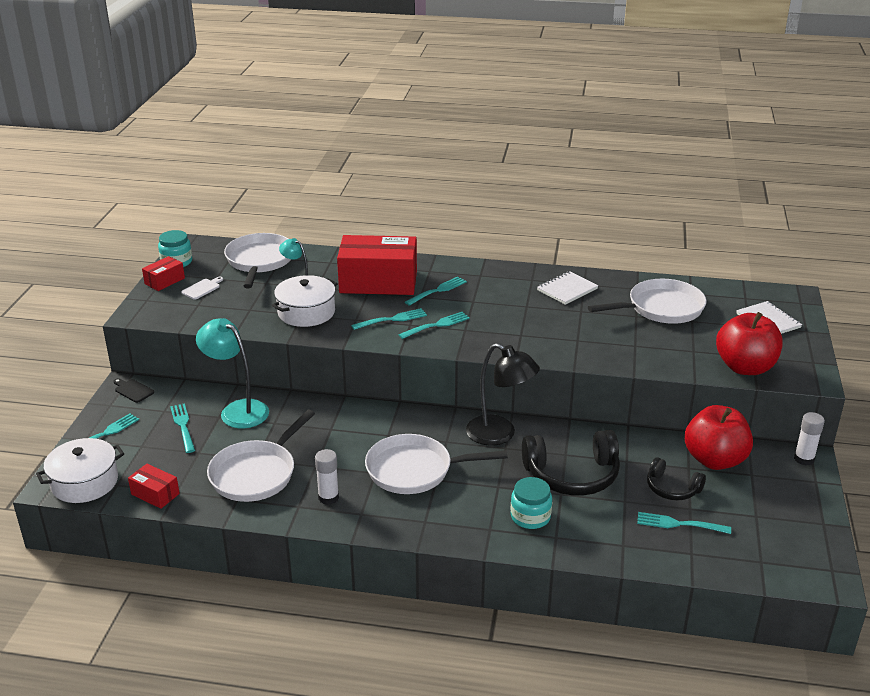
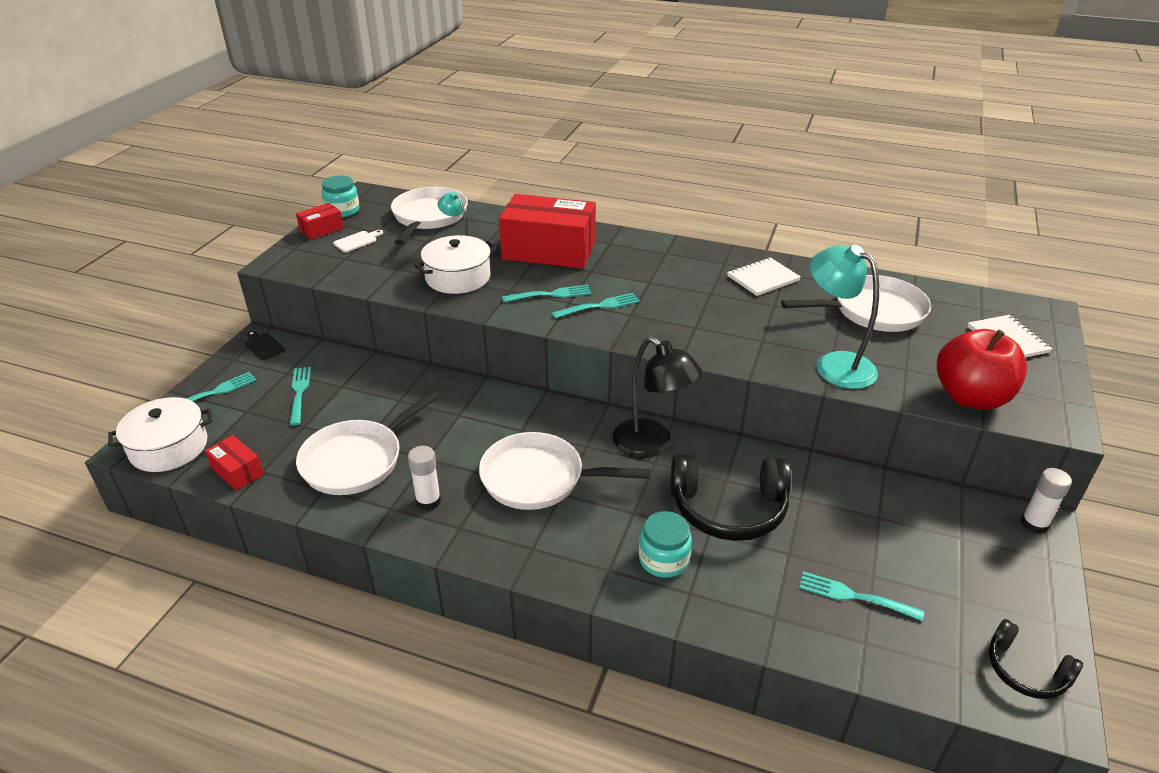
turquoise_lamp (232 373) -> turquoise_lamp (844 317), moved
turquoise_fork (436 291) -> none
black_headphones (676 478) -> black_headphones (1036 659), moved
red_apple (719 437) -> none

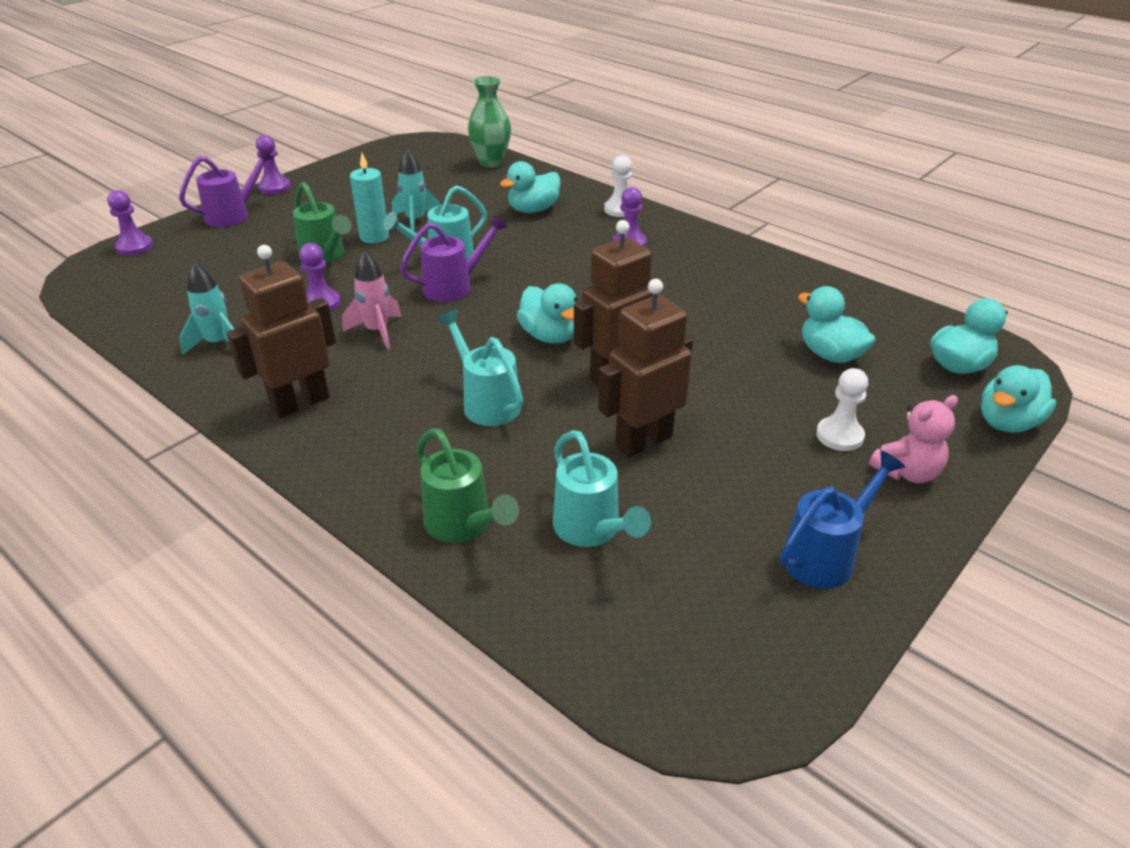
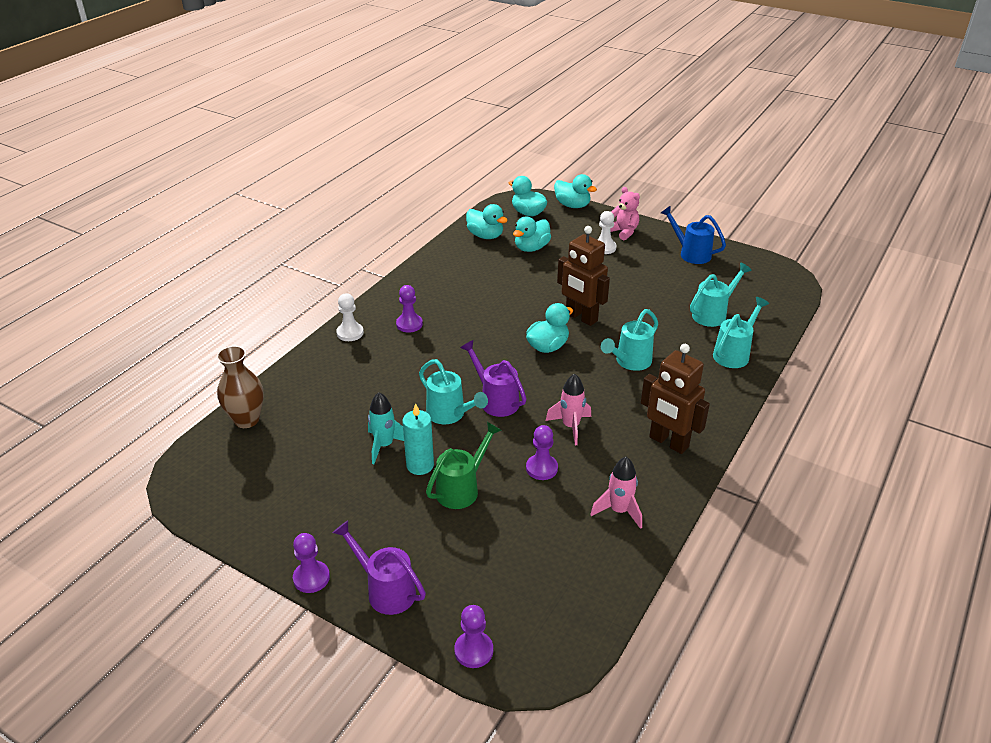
turquoise_rocket (206 308) -> pink_rocket (616 493)
green_watering_can (467 486) -> turquoise_watering_can (741 332)
green_vase (489 122) -> brown_vase (240 387)
turquoise_duck (530 187) -> turquoise_duck (487 221), moved
brown_robot (645 368) -> none

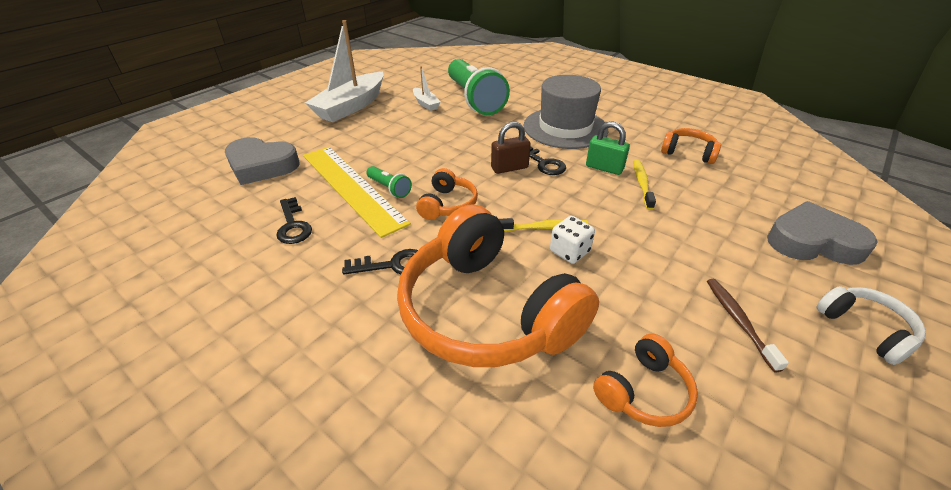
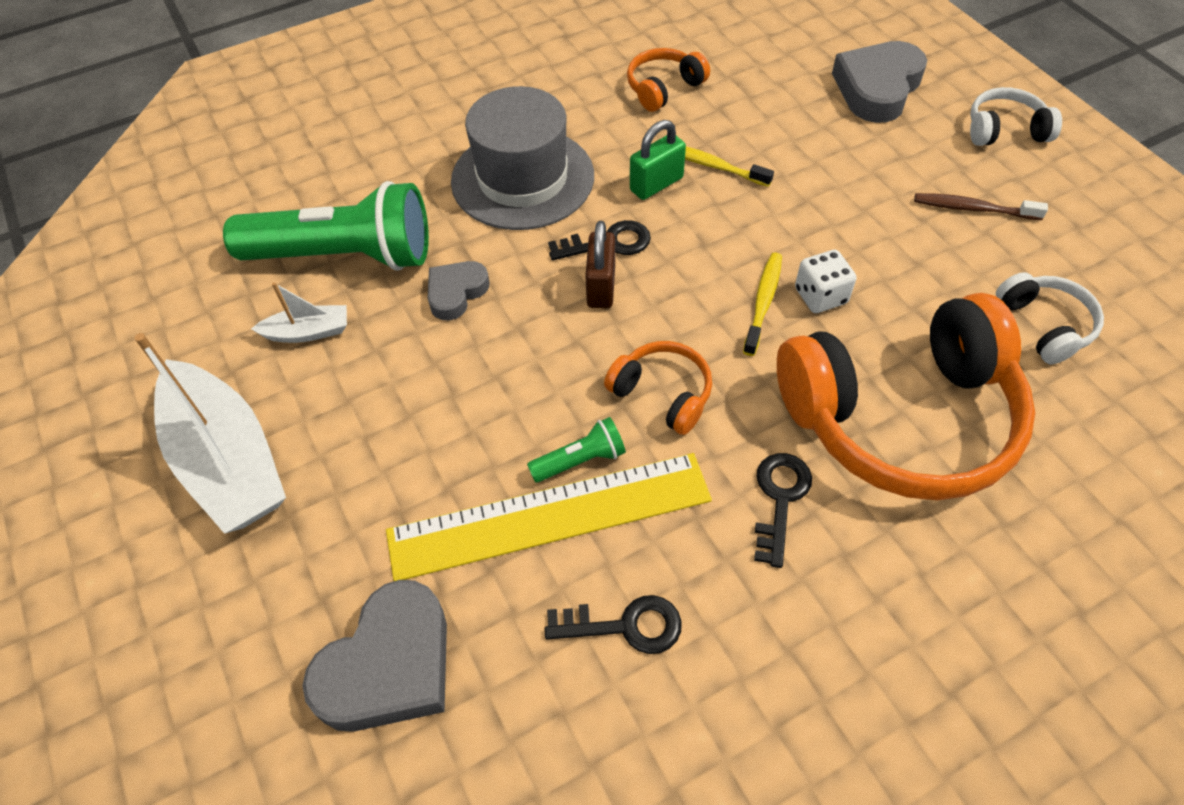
orange_headphones (645 380) -> white_headphones (1050 318)
none -> grey_heart (459 290)

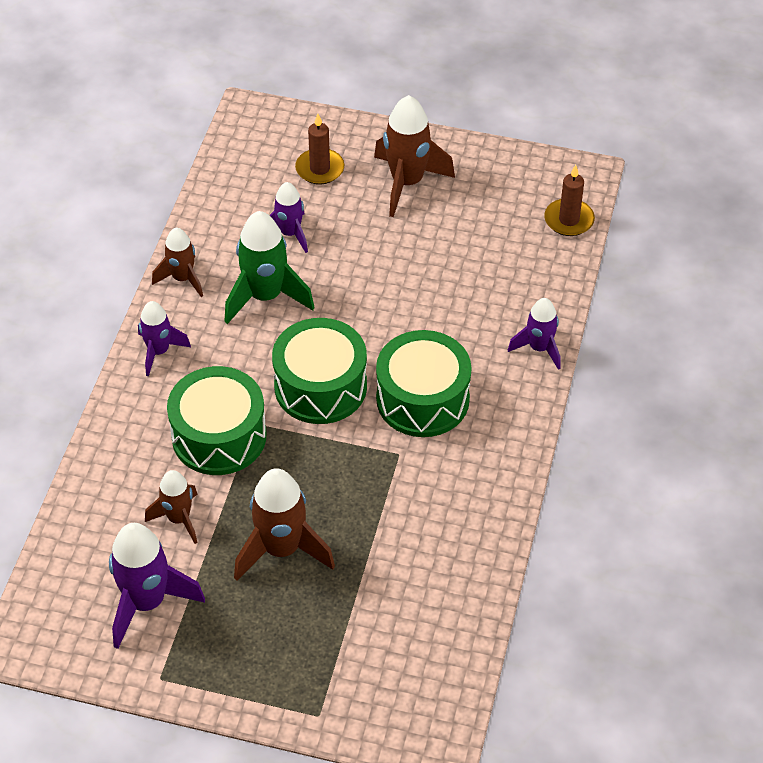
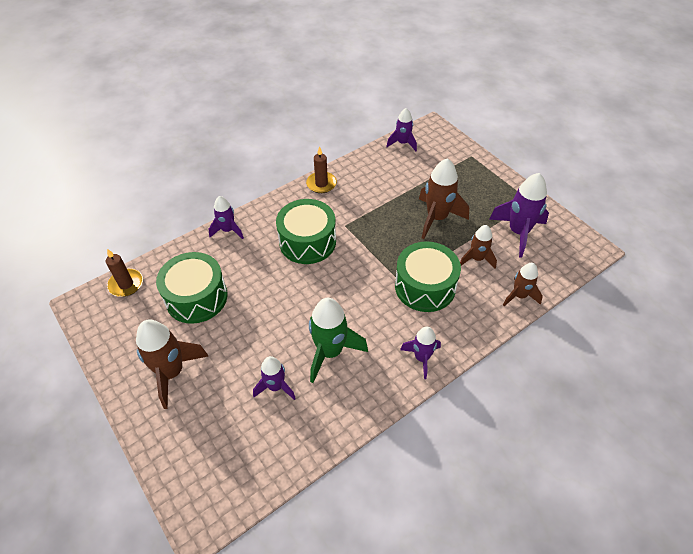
brown_rocket (177 262) -> brown_rocket (523 284), moved
green_drum (319 371) -> green_drum (192 288), moved
brown_candle (319 149) -> brown_candle (321 169), moved
none -> purple_rocket (401 129)

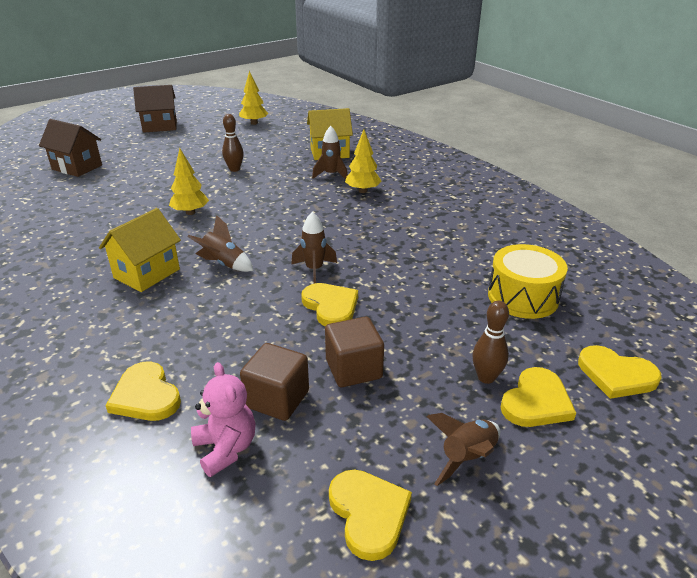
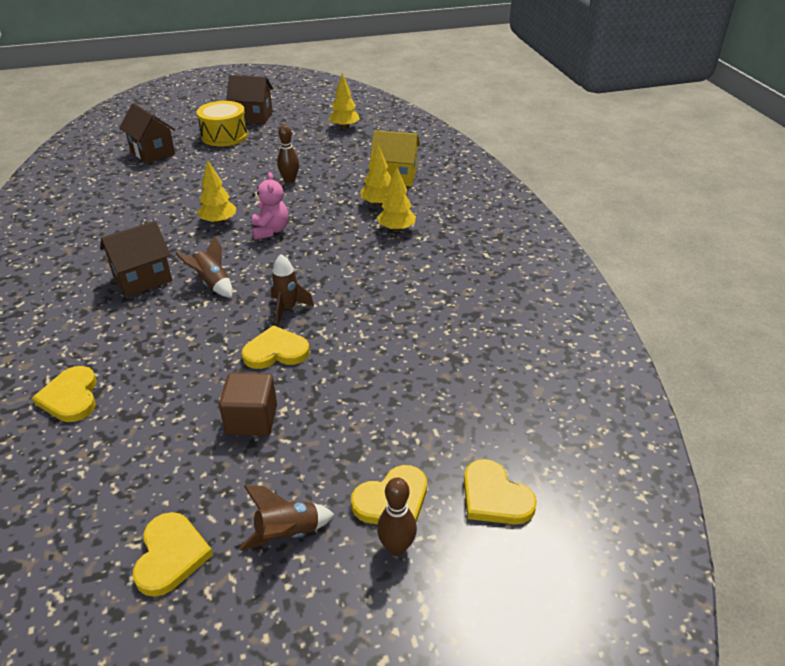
yellow_house (140 250) -> brown_house (136 259)
pink_teddy_bear (223 419) -> pink_teddy_bear (270 206), moved
brown_cube (274 382) -> none
yellow_heart (329 304) -> yellow_heart (276 347), 90 degrees counterclockwise
brown_rocket (330 152) -> yellow_tree (376 175)
brown_bowling_pin (490 342) -> brown_bowling_pin (397 516), moved
yellow_drum (528 281) -> yellow_drum (222 123), moved

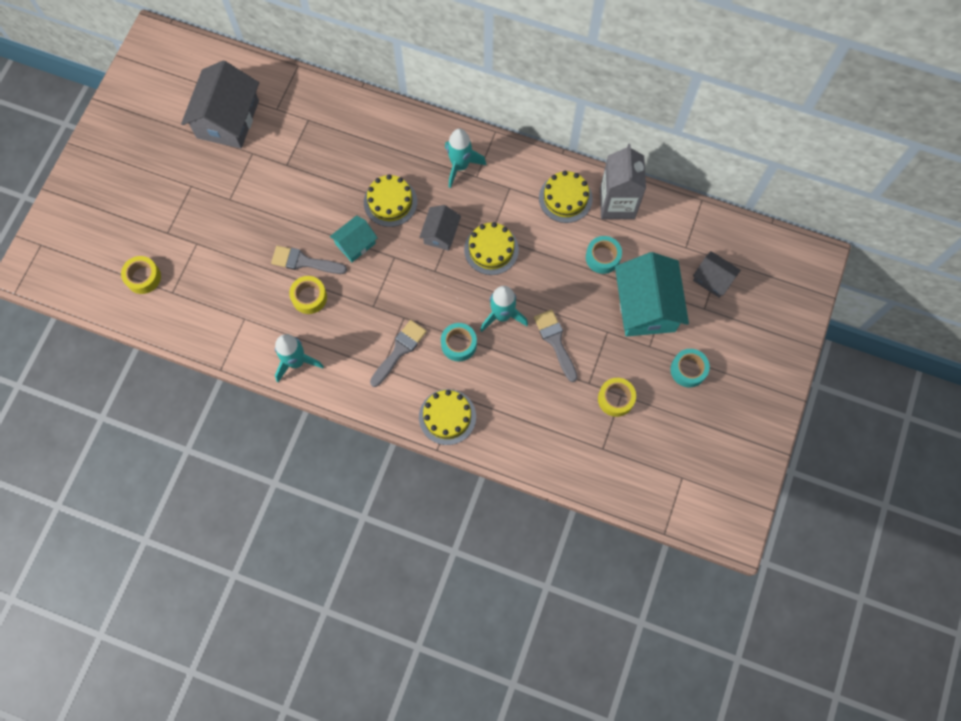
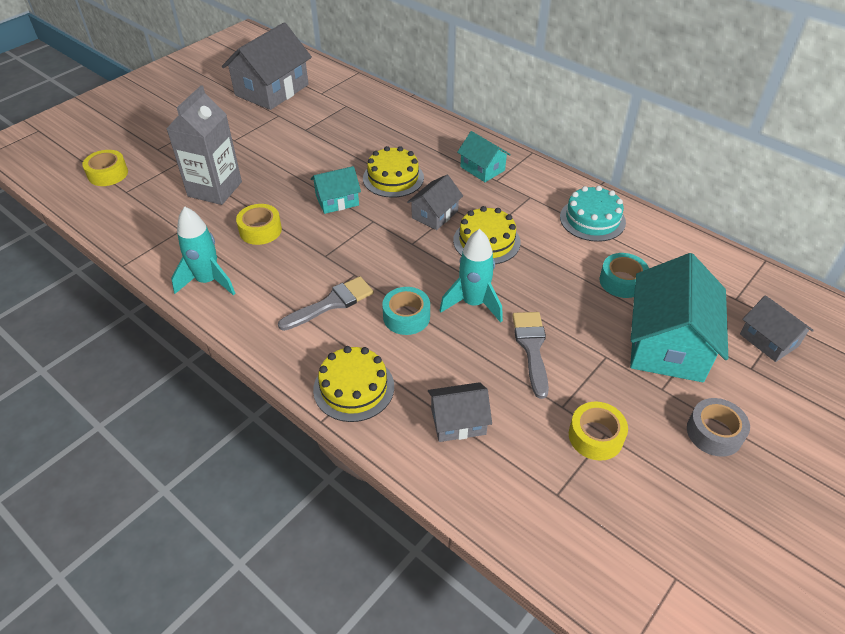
grey_brush (309 260) -> none
turquoise_rocket (465 158) -> turquoise_house (484 156)
yellow_cake (566 197) -> turquoise_cake (593 214)
grey_carton (623 181) -> grey_carton (204 145), moved
turquoise_tape (690 368) -> grey_tape (718 427)
none -> grey_house (460 412)

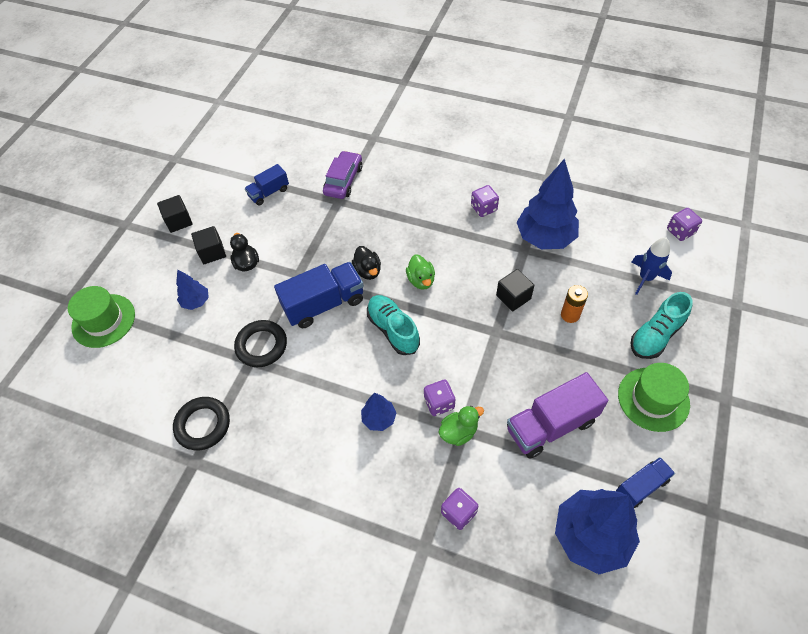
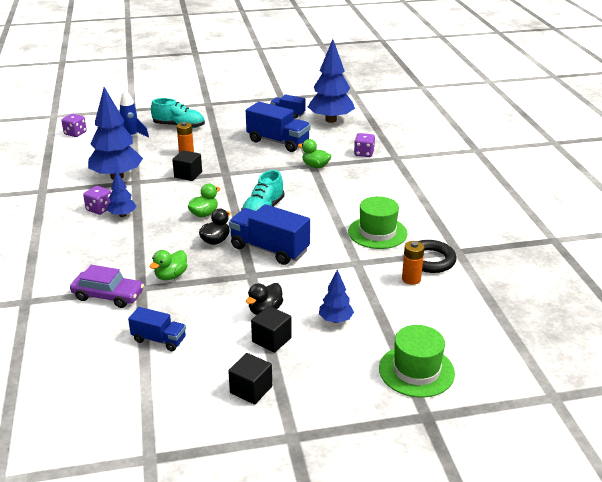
black_ring (260 343) -> none
purple_car (342 175) -> purple_car (107 286), 150 degrees counterclockwise
blue_tree (378 411) -> blue_tree (122 193), moved
purple_dice (439 398) -> none
purple_truck (557 415) -> blue_truck (278 127)
green_hat (654 397) -> green_hat (378 222), moved
none -> green_duck (168 265)
none -> orange_battery (413 263)

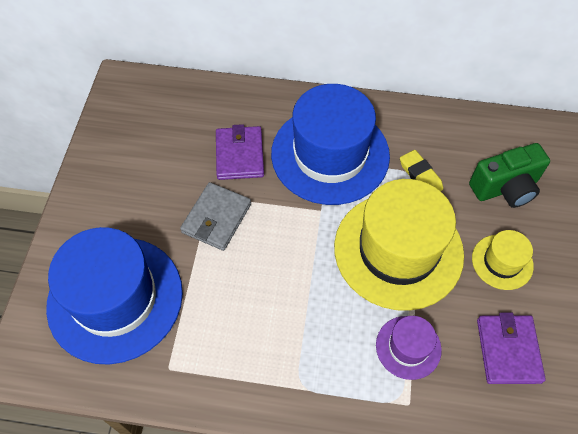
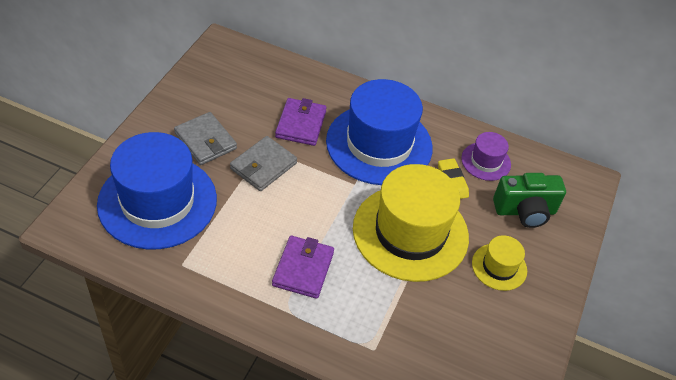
purple_hat (409 348) -> purple_hat (486 156), moved
purple_wallet (511 348) -> purple_wallet (303 267), moved
none -> grey_wallet (205 138)

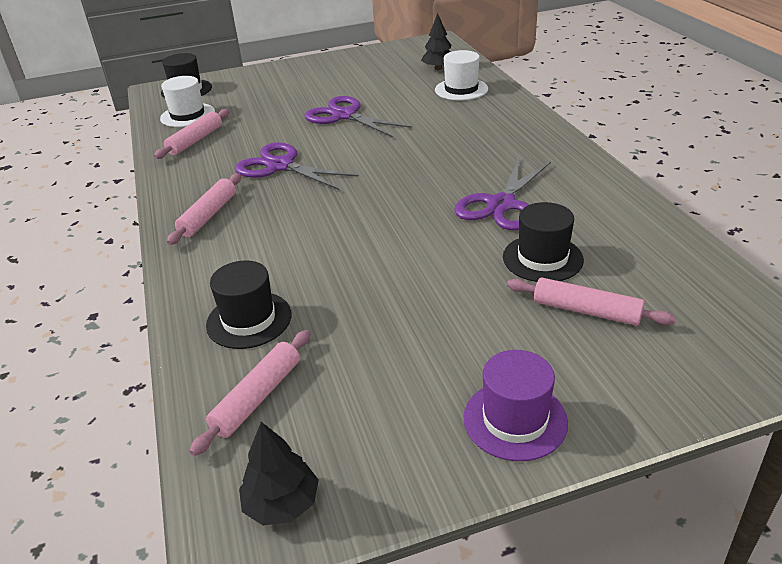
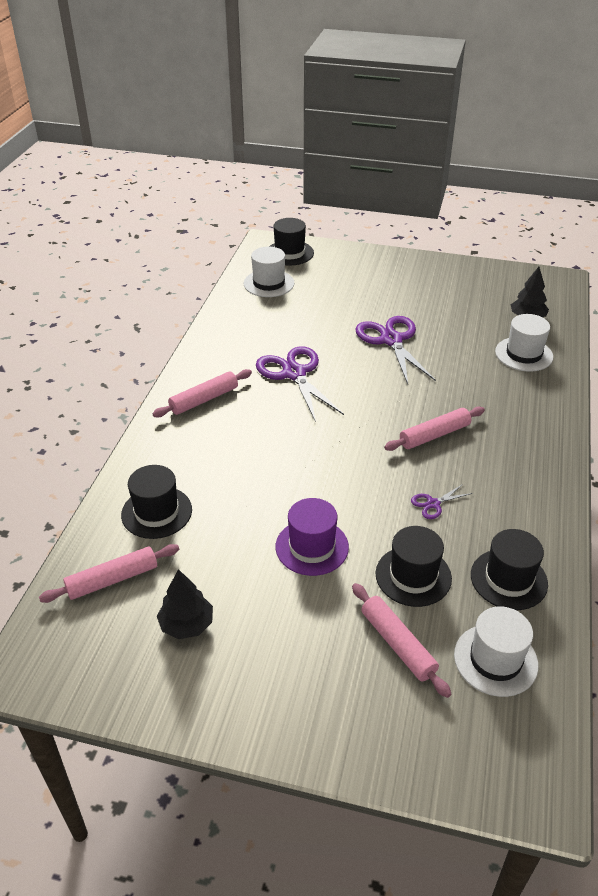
pink_rolling_pin (191 134) -> pink_rolling_pin (434 429), moved
black_tree (279 473) -> black_tree (185 604), moved
purple_scissors (502 194) -> purple_scissors (442 501), x0.45
purple_hat (515 405) -> purple_hat (312 537), moved
none -> white_hat (496 651)
none -> black_hat (509 569)

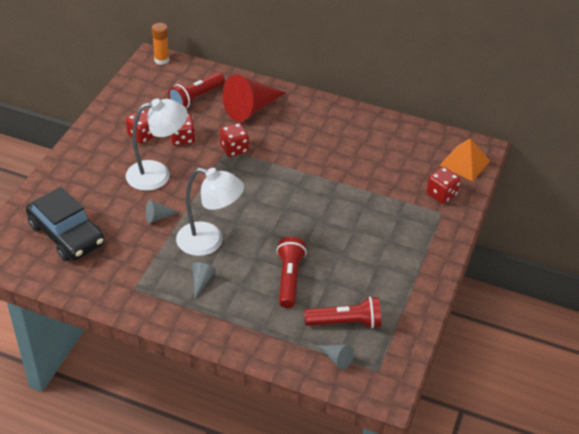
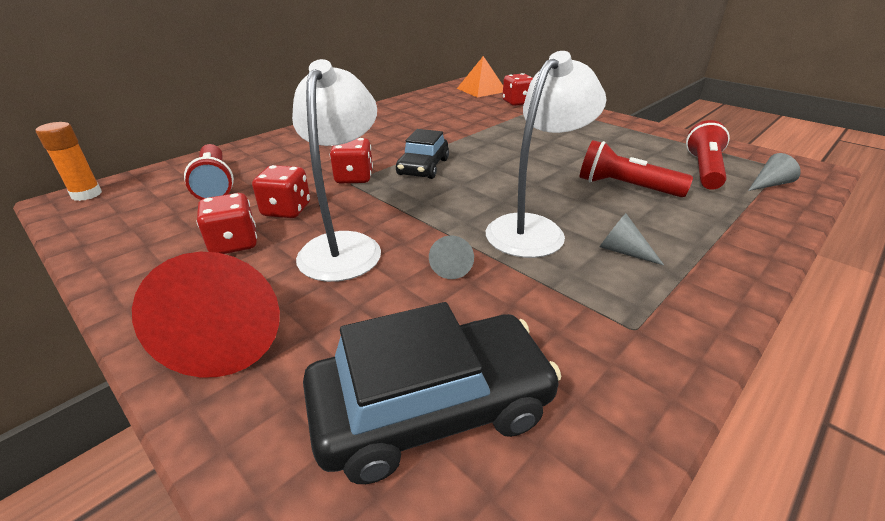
red_cone (254 98) -> red_cone (206 314), moved
none -> black_car (422 154)

